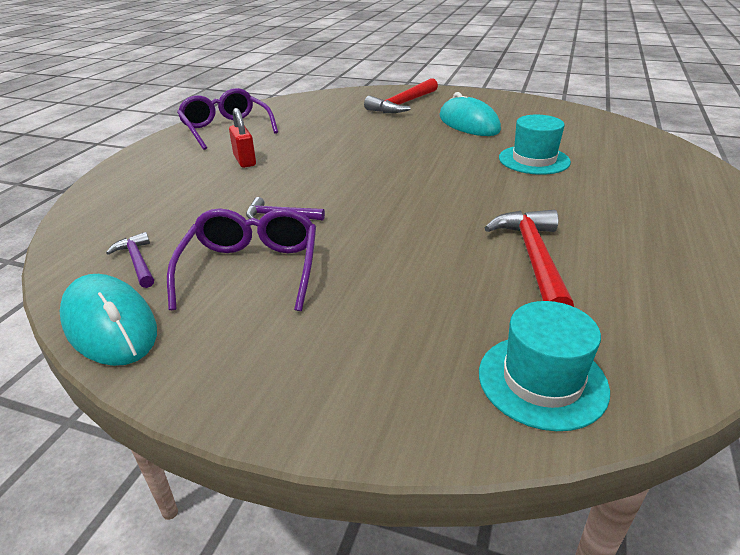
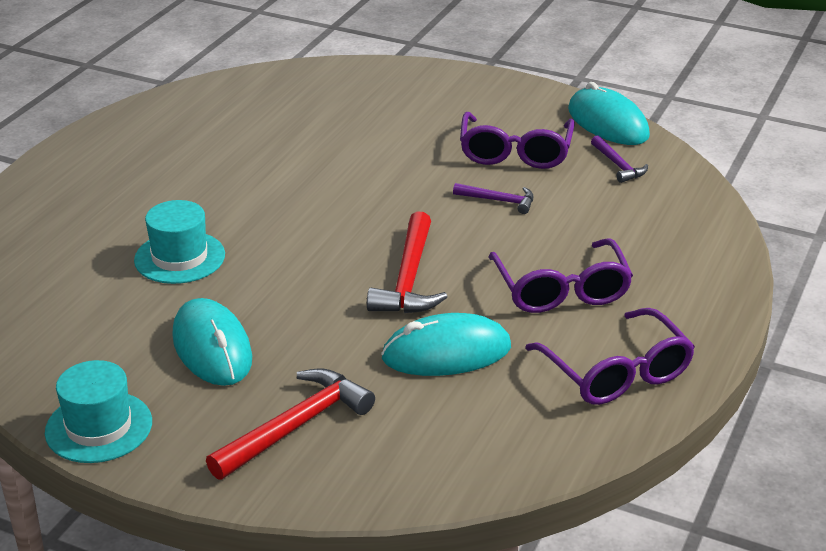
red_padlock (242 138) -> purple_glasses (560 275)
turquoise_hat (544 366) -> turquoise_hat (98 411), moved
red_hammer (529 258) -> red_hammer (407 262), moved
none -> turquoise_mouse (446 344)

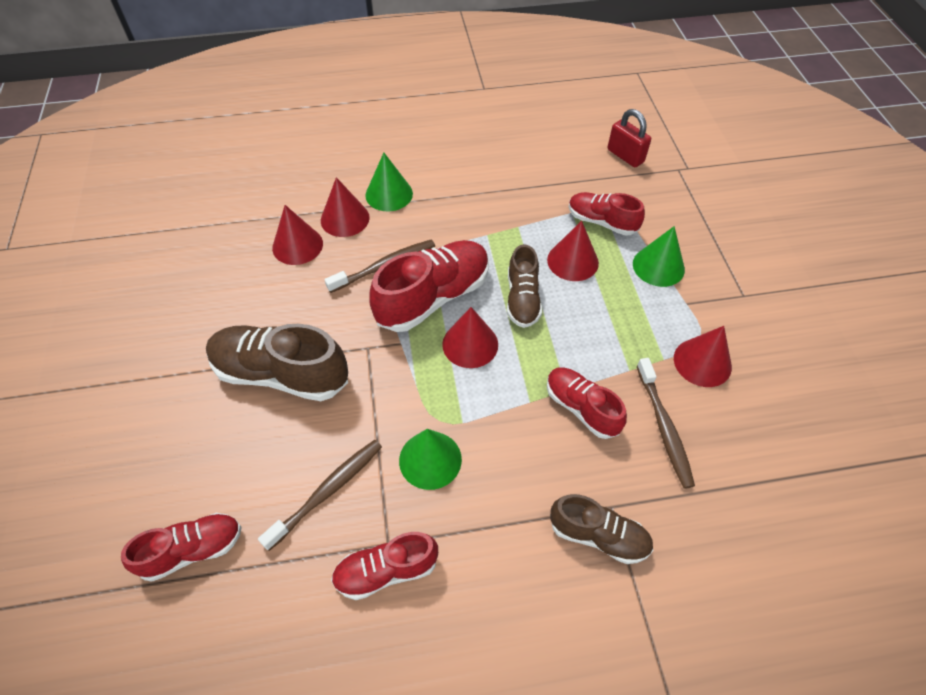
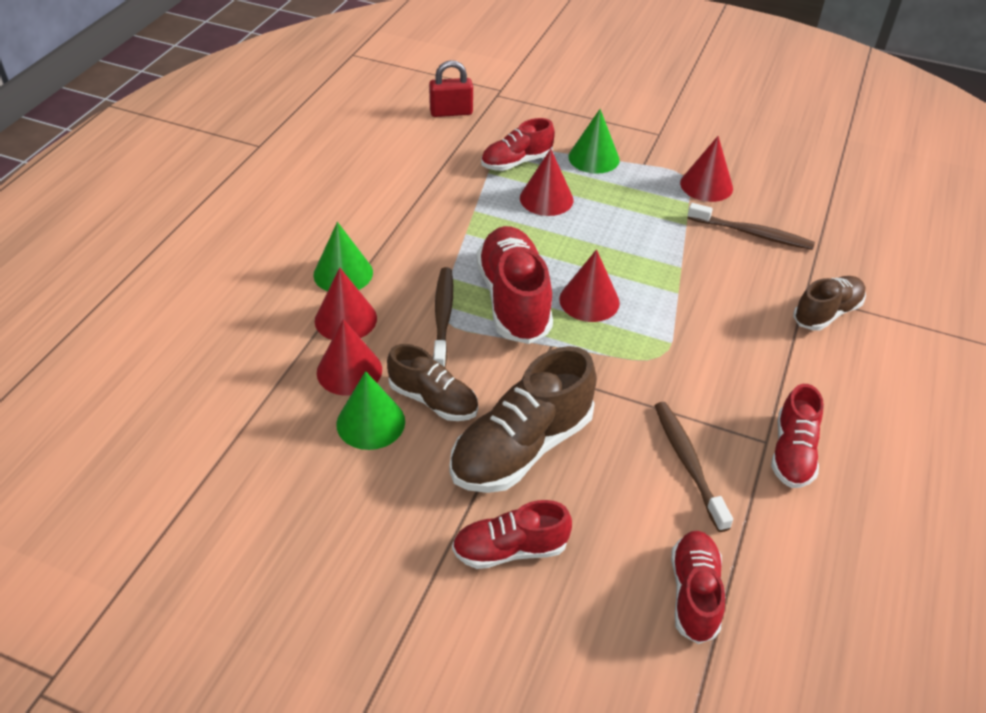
green_cone (430 459) -> green_cone (370 410), moved
brown_shoe (524 286) -> brown_shoe (432 382), moved
red_shoe (587 403) -> red_shoe (512 534), moved

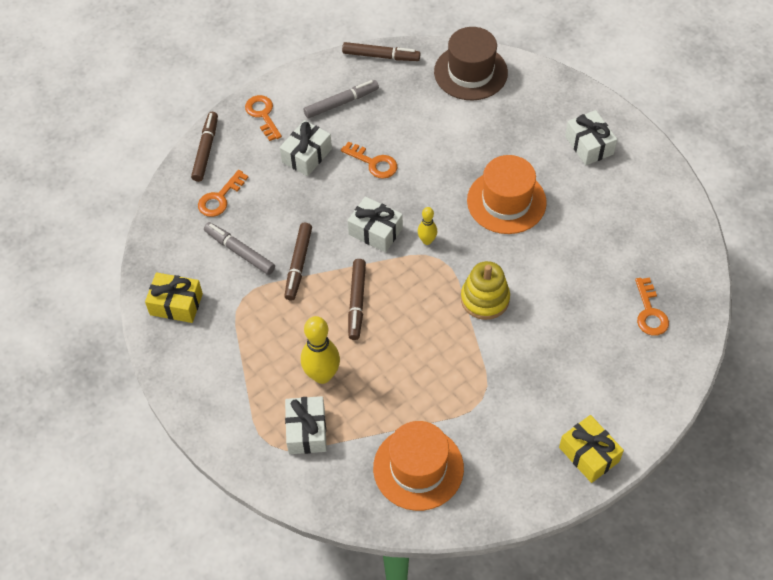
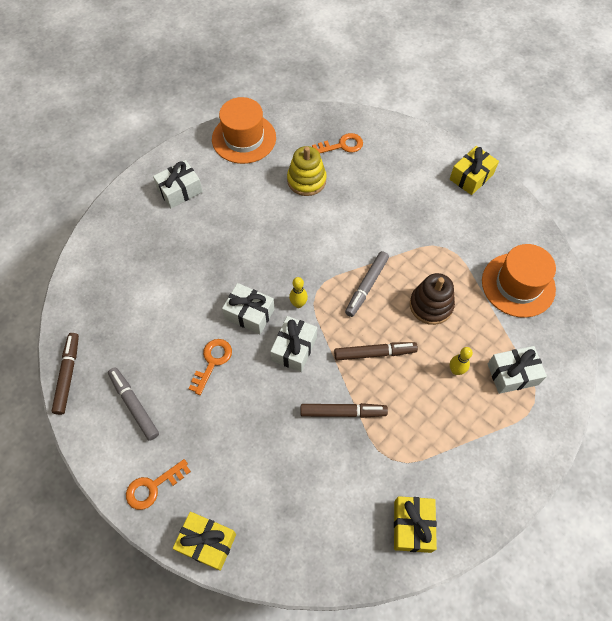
brown_marker (204 147) -> yellow_gift (204 541)
orange_key (223 193) -> none
grey_marker (239 248) -> grey_marker (367 284), moved
white_gift (306 148) -> white_gift (248 308), moved
yellow_bowling_pin (320 350) -> yellow_bowling_pin (461 361), x0.54
brown_hat (471 63) -> none
yellow_stacking_toy (485 290) -> yellow_stacking_toy (307 171), moved
orange_hat (507 194) -> orange_hat (244 130), moved
none -> brown_stacking_toy (432 299)

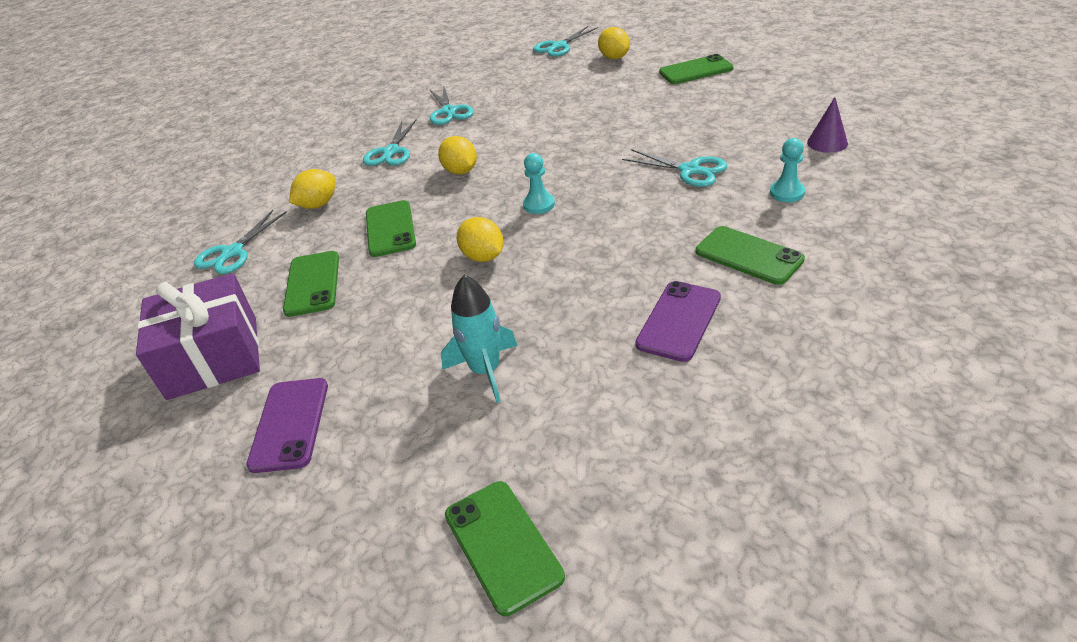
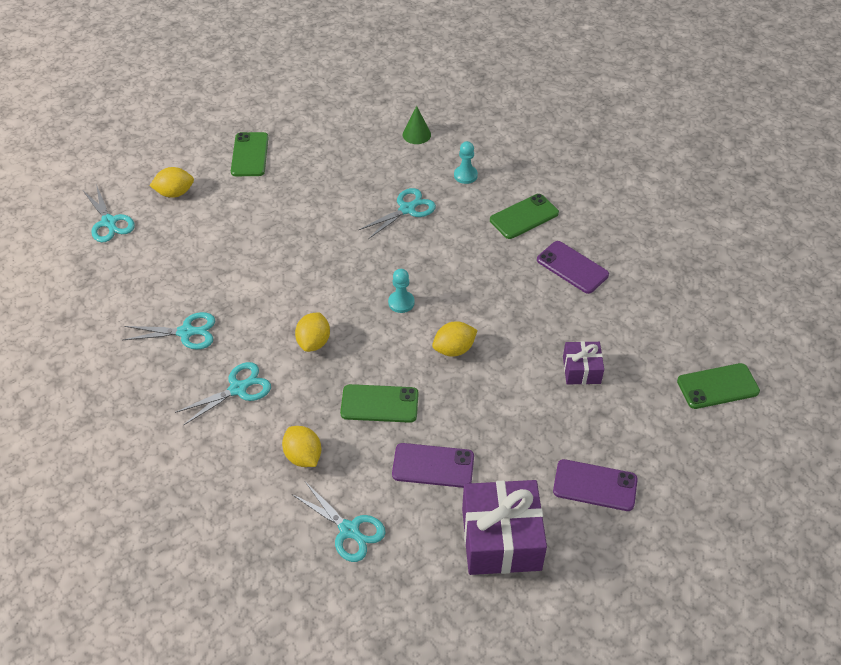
green_phone (311 284) -> purple_phone (433 465)
turquoise_scissors (390 142) -> turquoise_scissors (223 394), 60 degrees counterclockwise
yellow_lemon (457 155) -> yellow_lemon (312 332), 60 degrees counterclockwise
turquoise_rocket (479 339) -> purple_gift (583 363)
purple_cone (827 125) -> green_cone (417 125)

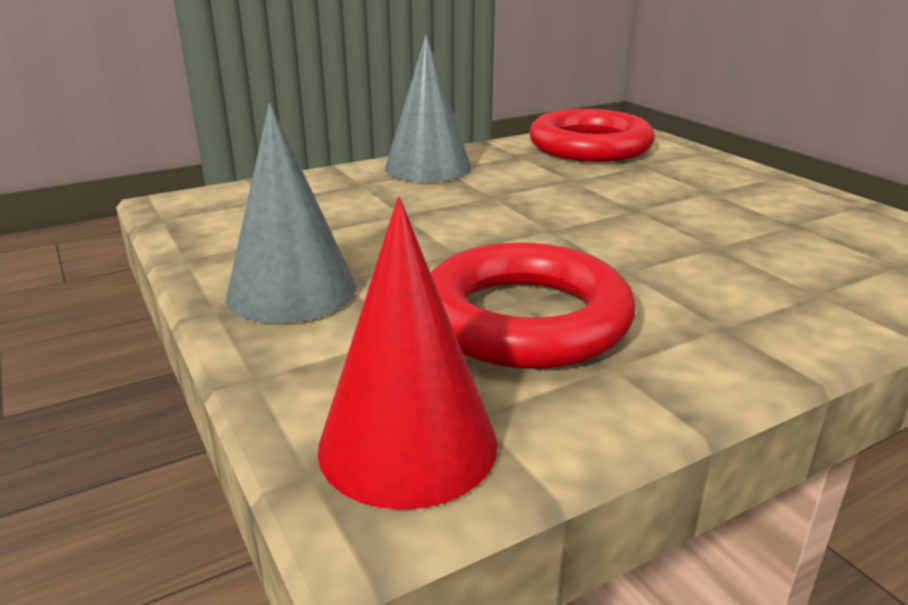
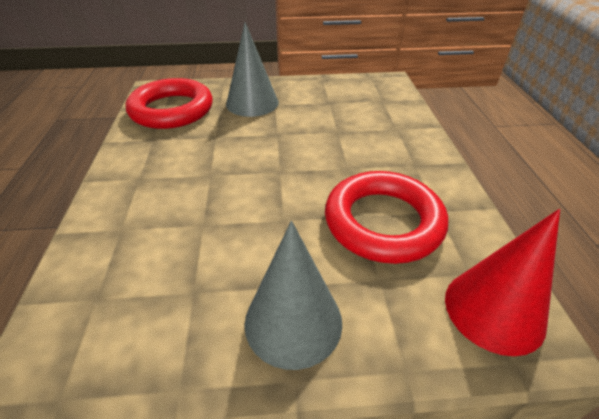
grey_cone (428 108) -> grey_cone (252 69), moved

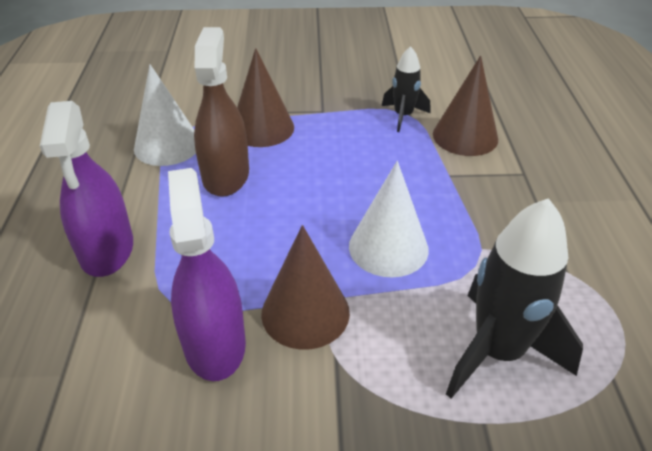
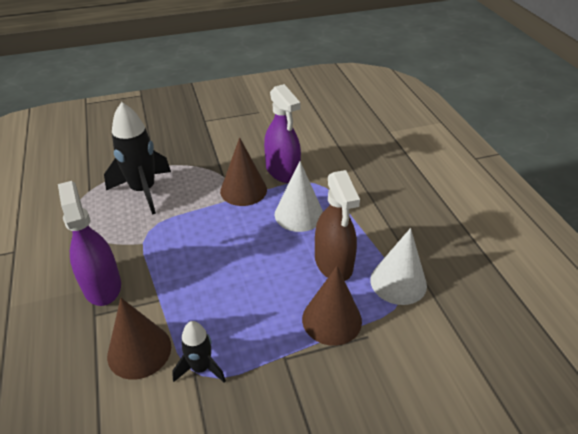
purple_spray_bottle (86 189) -> purple_spray_bottle (89 243), moved
white_cone (389 219) -> white_cone (298 196), moved

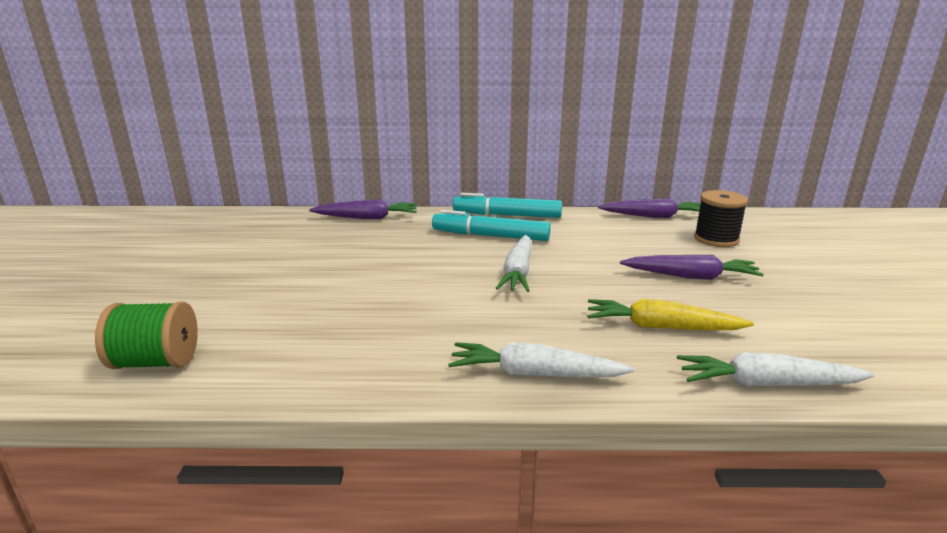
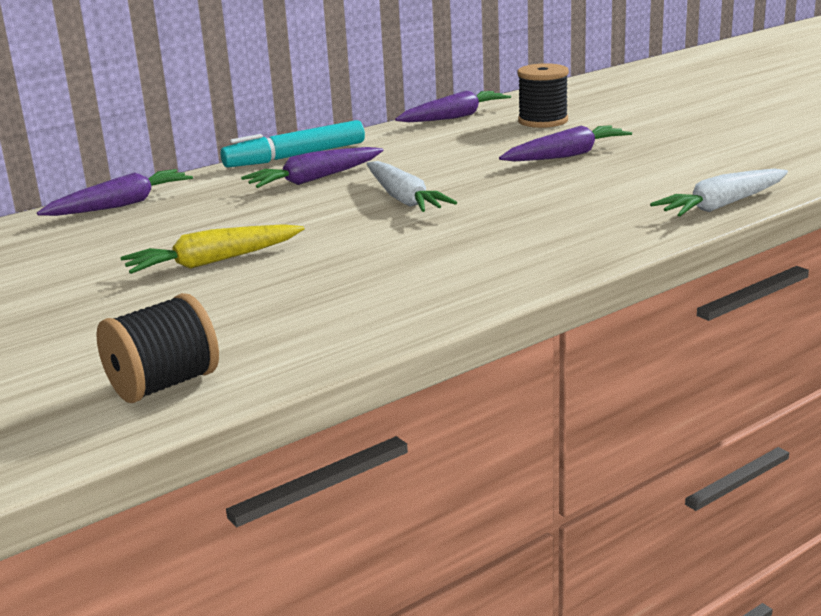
green_spool (146 335) -> black_spool (157 348)
turquoise_marker (491 225) -> purple_carrot (312 167)
white_carrot (541 360) -> none
yellow_carrot (670 314) -> yellow_carrot (212 249), moved

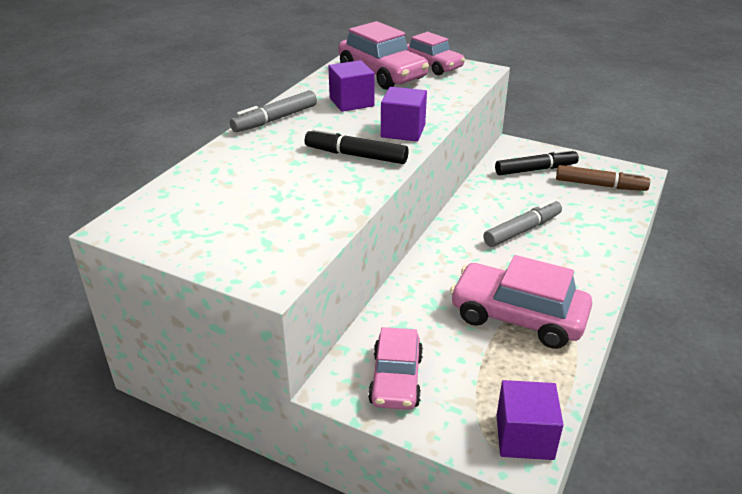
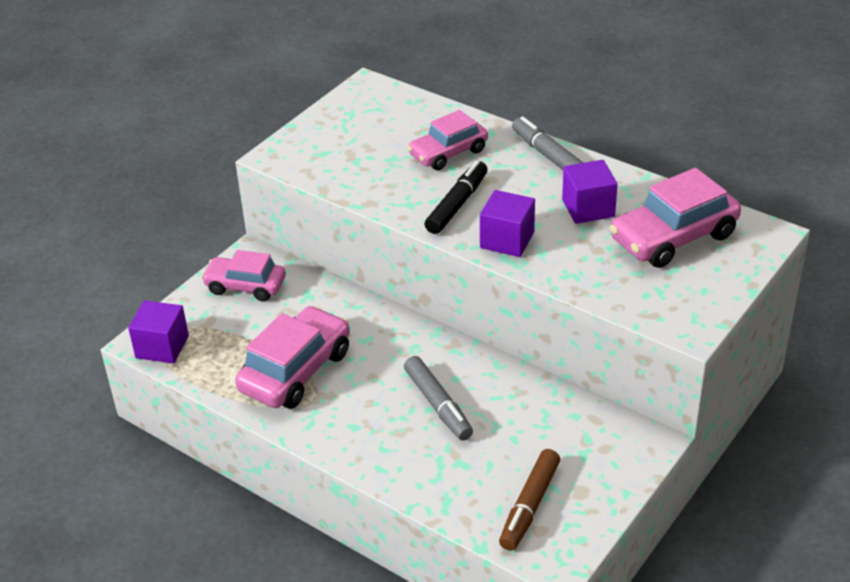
pink_car (436 53) -> pink_car (447 140), moved
black_marker (537 162) -> none

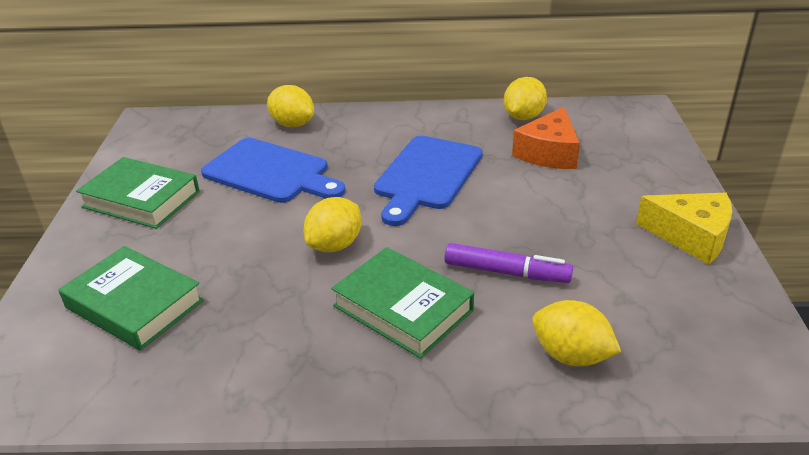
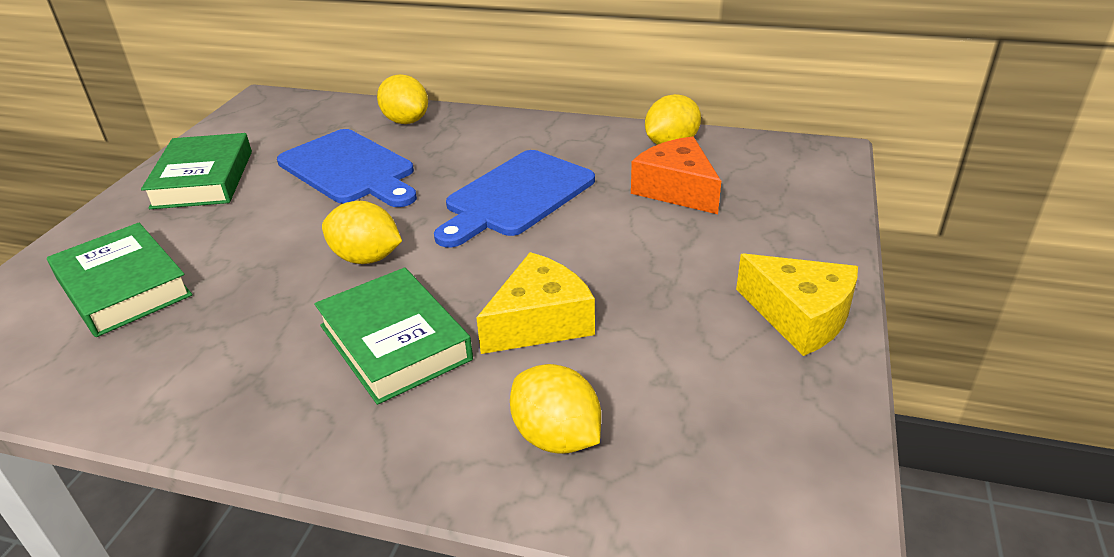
green_book (138 193) -> green_book (196 171), 45 degrees clockwise
yellow_lemon (332 224) -> yellow_lemon (362 232), 60 degrees clockwise
purple_marker (508 263) -> yellow_cheese (535 303)
orange_cheese (546 138) -> orange_cheese (676 175), 105 degrees clockwise

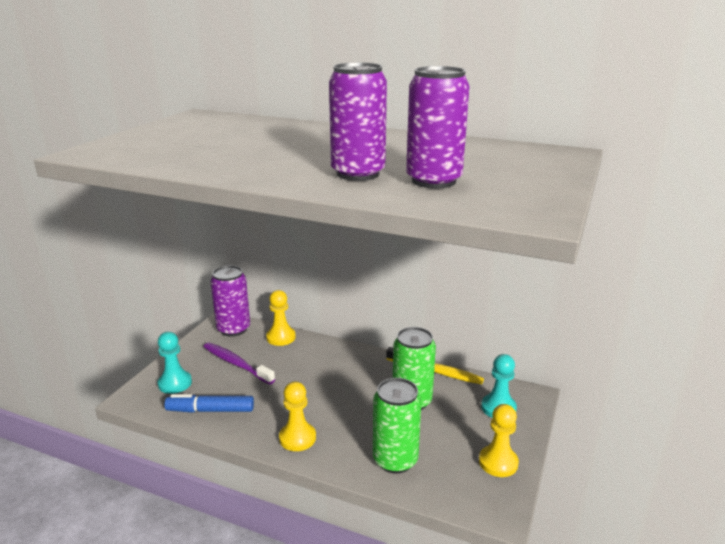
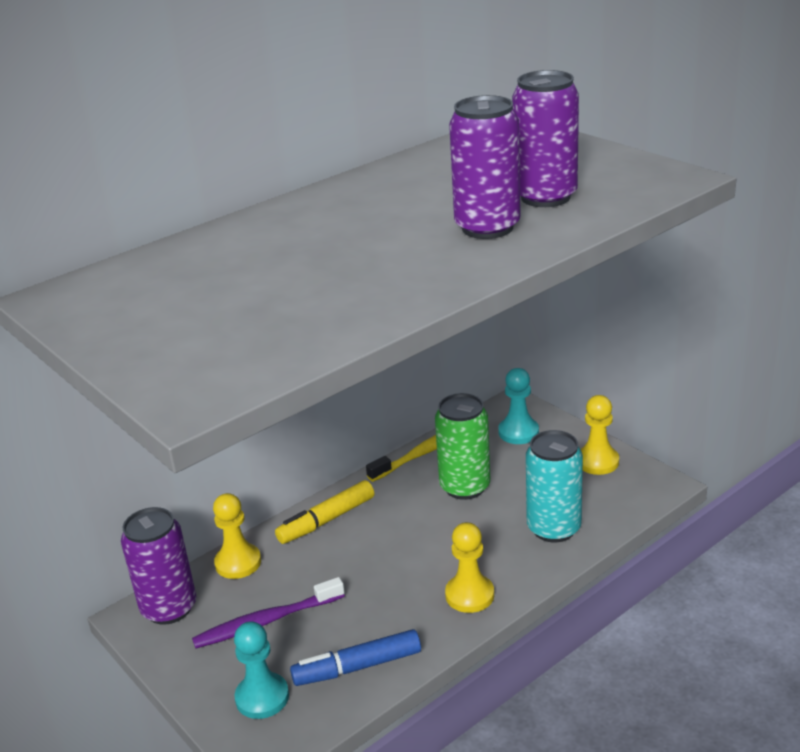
blue_marker (209 403) -> blue_marker (355 657), 45 degrees clockwise
green_can (397 426) -> turquoise_can (554 486)
none -> yellow_marker (324 512)

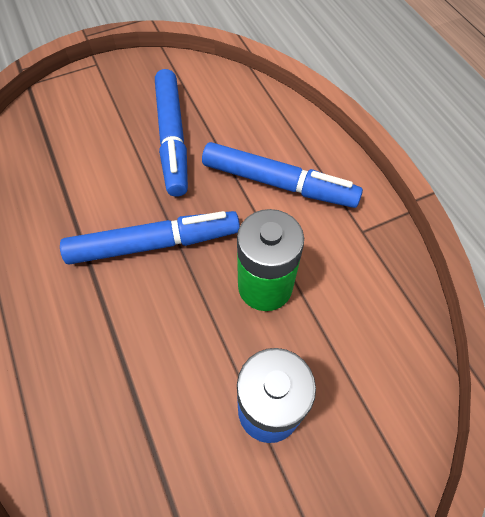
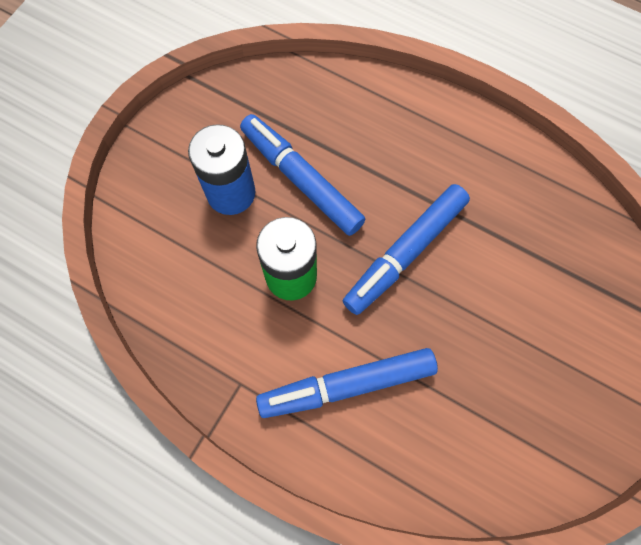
blue_marker (171 133) -> blue_marker (303 175), moved

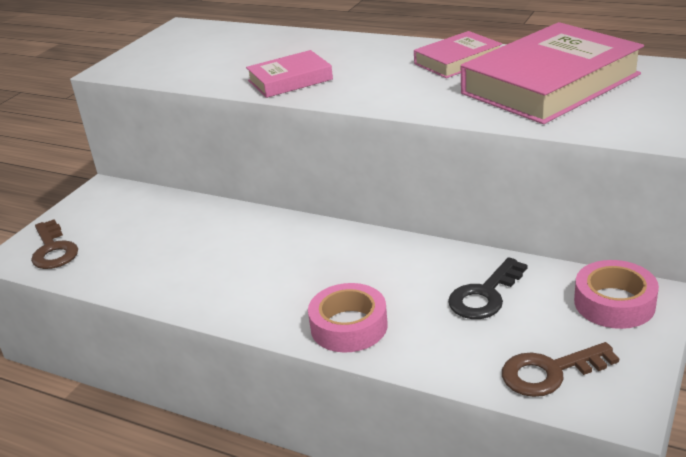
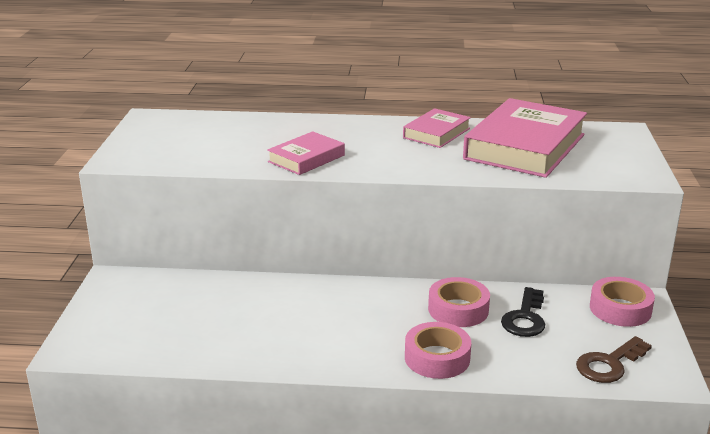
brown_key (54 244) -> none
none -> pink_tape (459 302)

